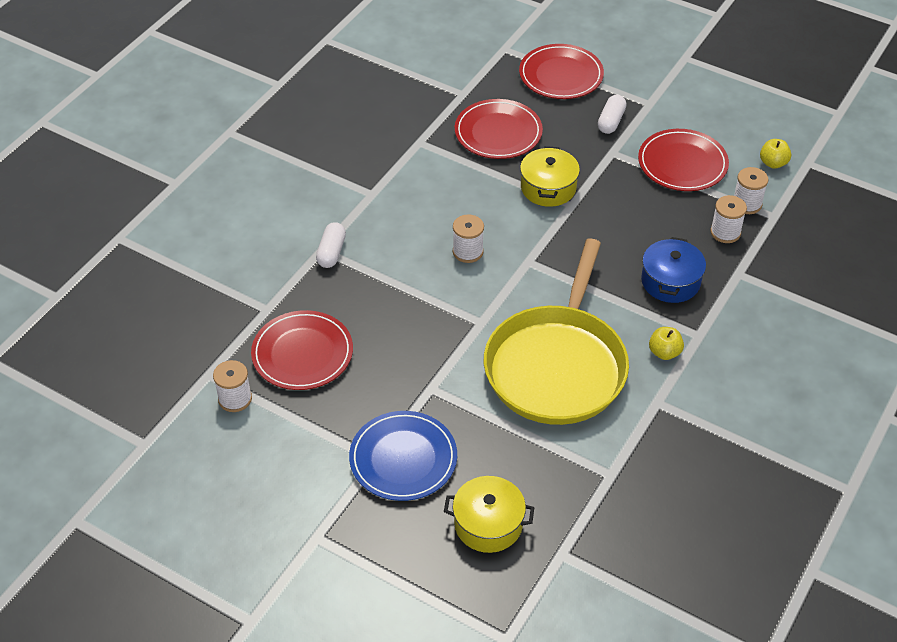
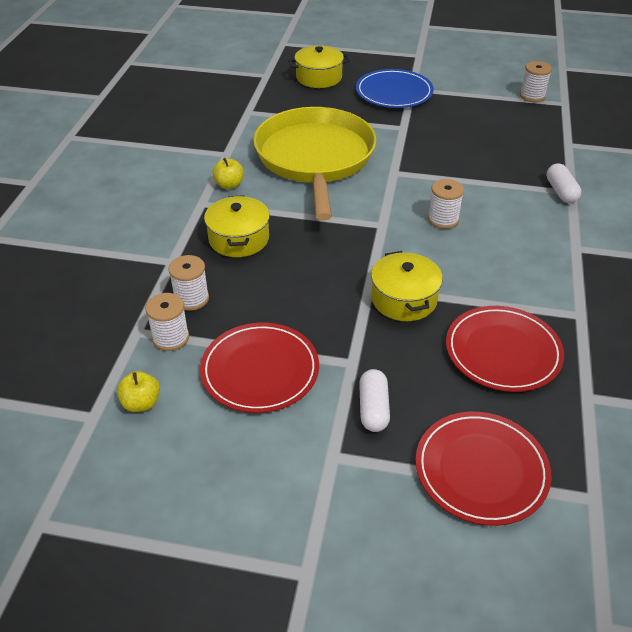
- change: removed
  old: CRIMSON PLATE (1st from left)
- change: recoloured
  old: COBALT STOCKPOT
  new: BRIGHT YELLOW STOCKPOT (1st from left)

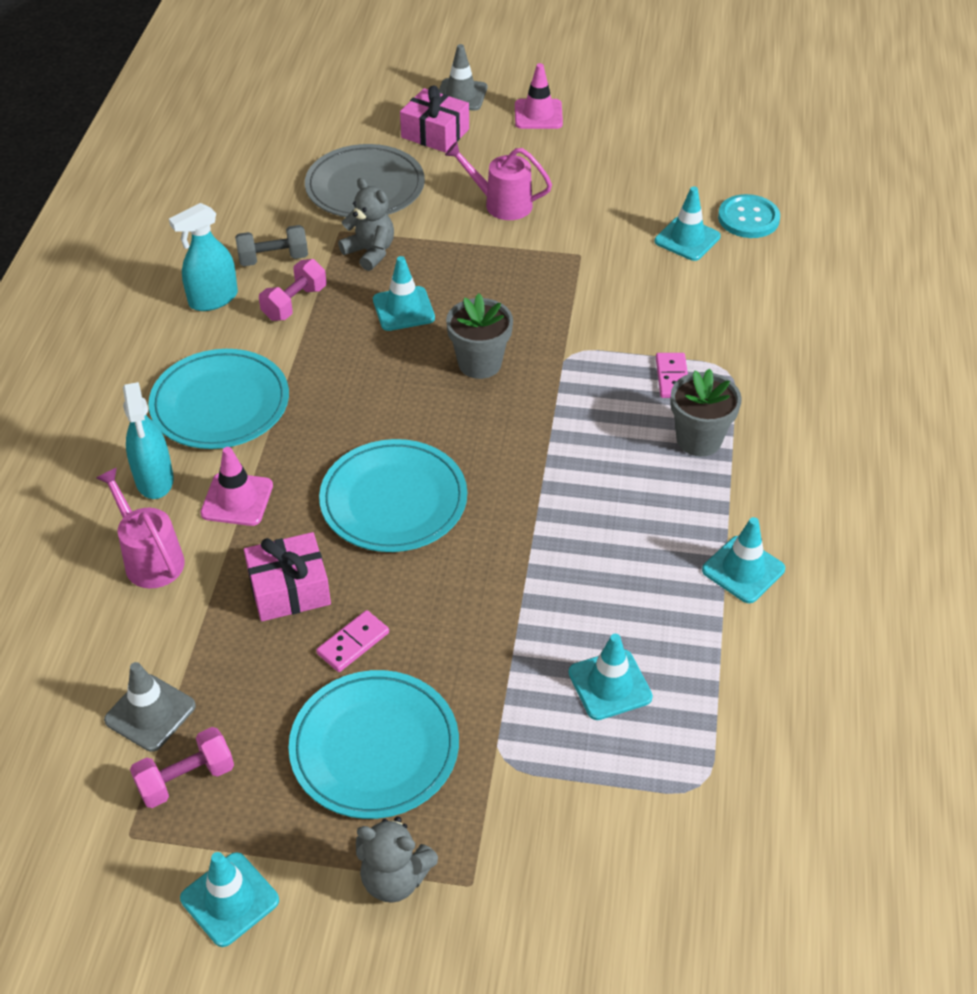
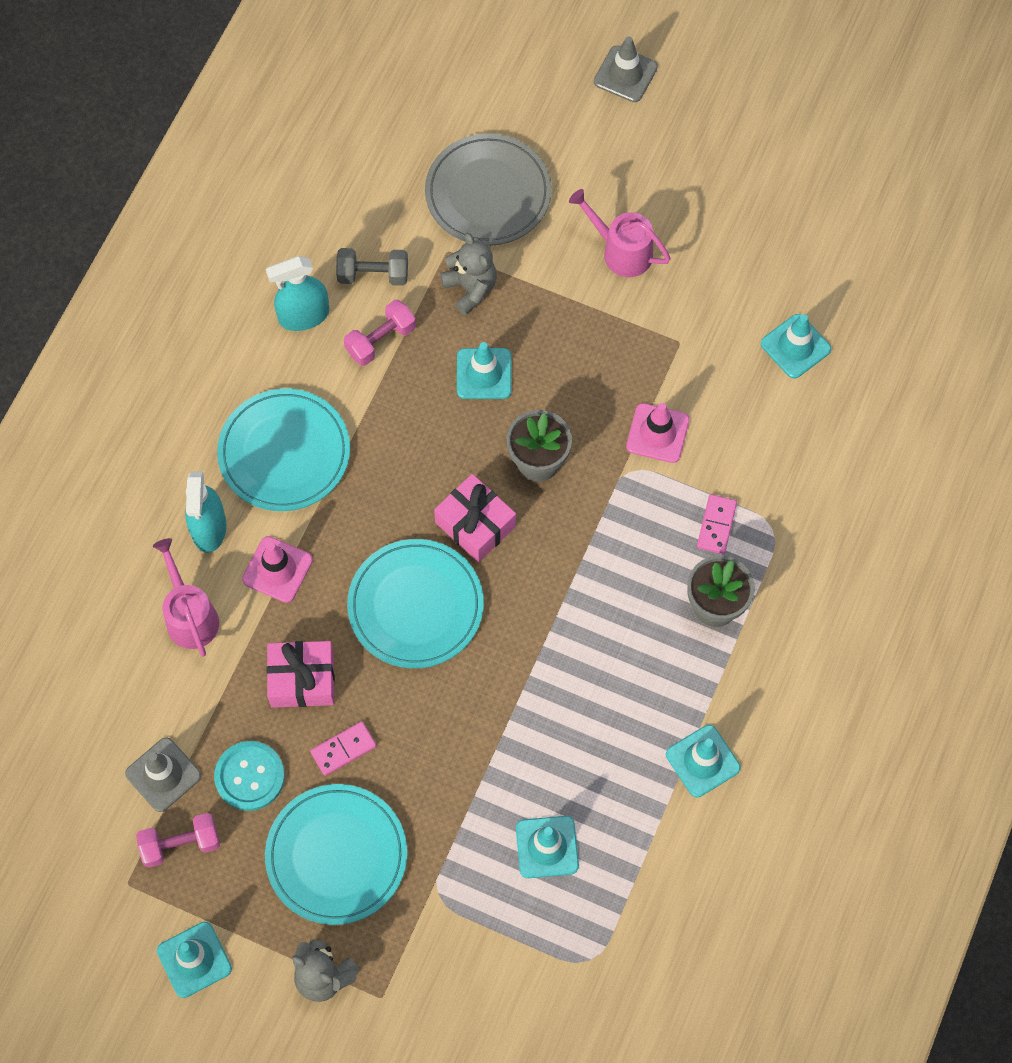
- change: moved
  old: PINK PRESENT (2nd from left)
- change: moved
  old: PINK SAFETY CONE (2nd from left)
- change: moved
  old: TURQUOISE SEWING BUTTON

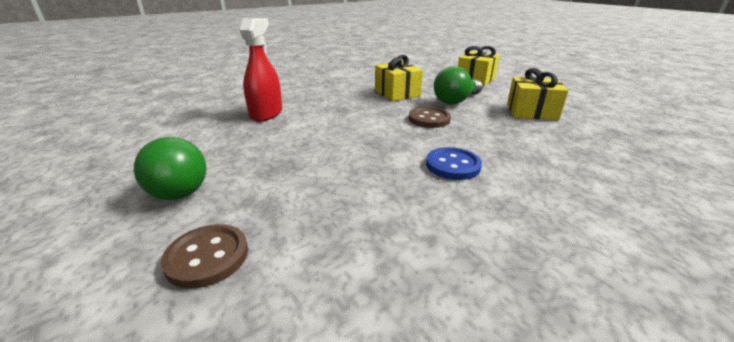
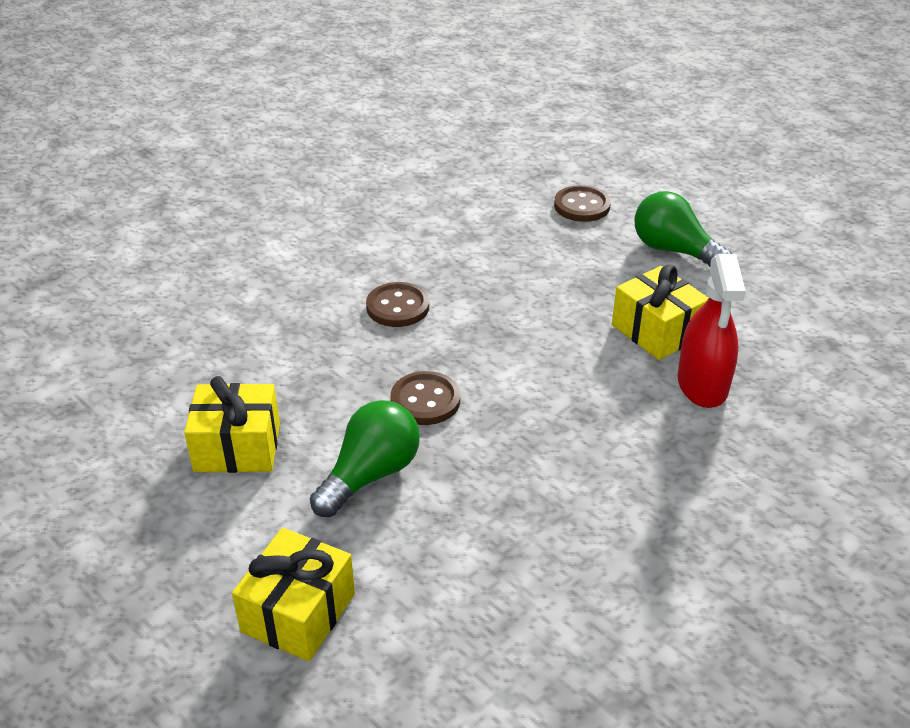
- change: moved
  old: BRIGHT YELLOW PRESENT (1st from left in the first image)
  new: BRIGHT YELLOW PRESENT (3rd from left)
- change: recoloured
  old: COBALT SEWING BUTTON
  new: DARK BROWN SEWING BUTTON (1st from left)

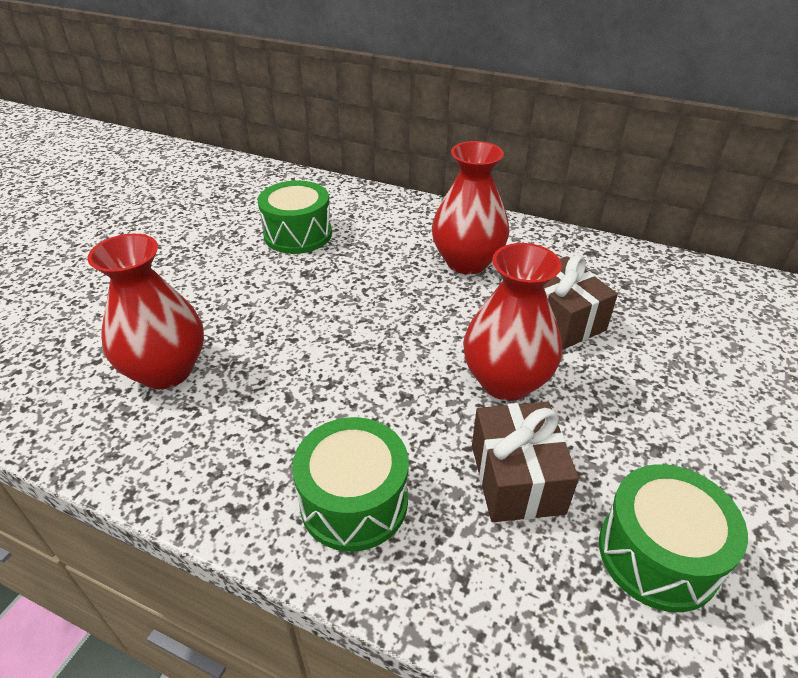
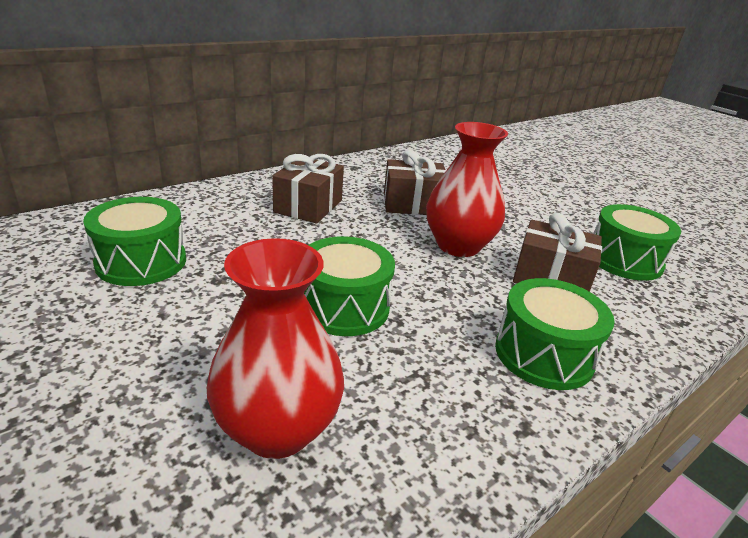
- change: replaced
  old: CRIMSON TALL VASE (2nd from left)
  new: DARK BROWN PRESENT (1st from left)
- change: added
  new: GREEN SNARE DRUM (2nd from left)

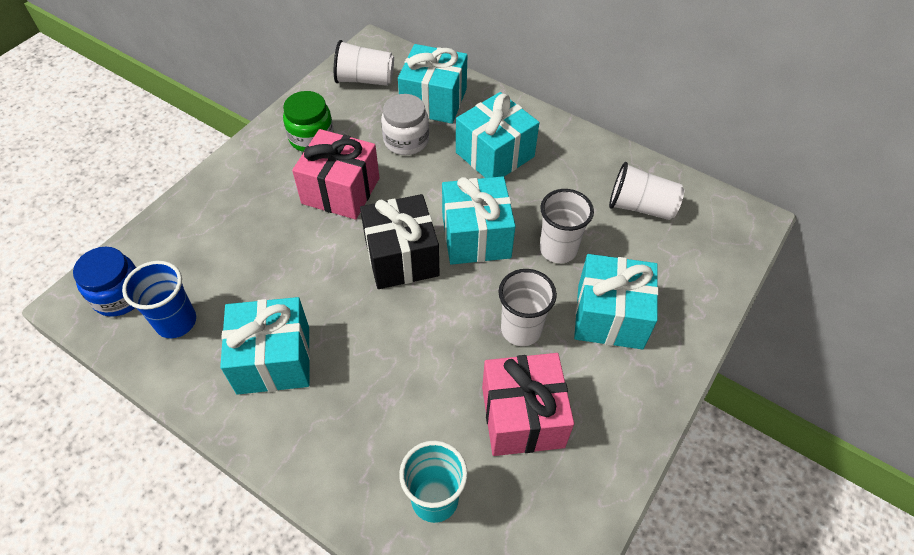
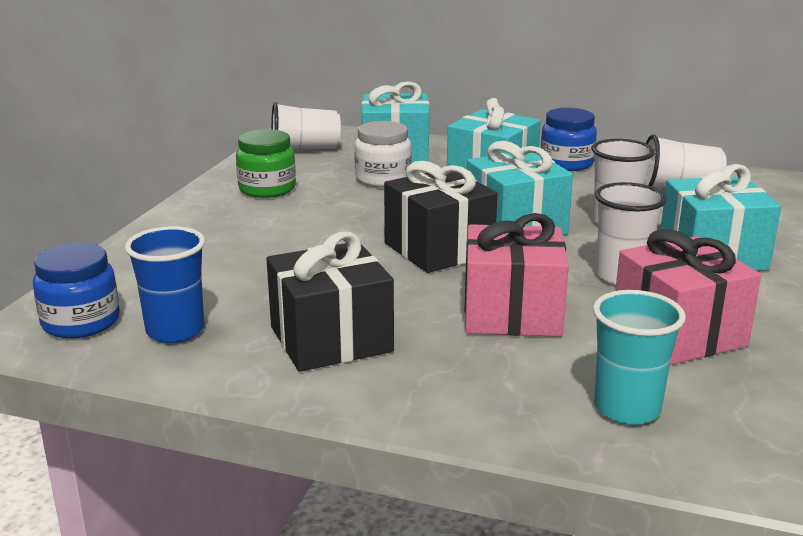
- change: recoloured
  old: TURQUOISE PRESENT (1st from left)
  new: BLACK PRESENT (1st from left)
- change: moved
  old: PINK PRESENT (1st from left)
- change: added
  new: COBALT JAR (2nd from left)

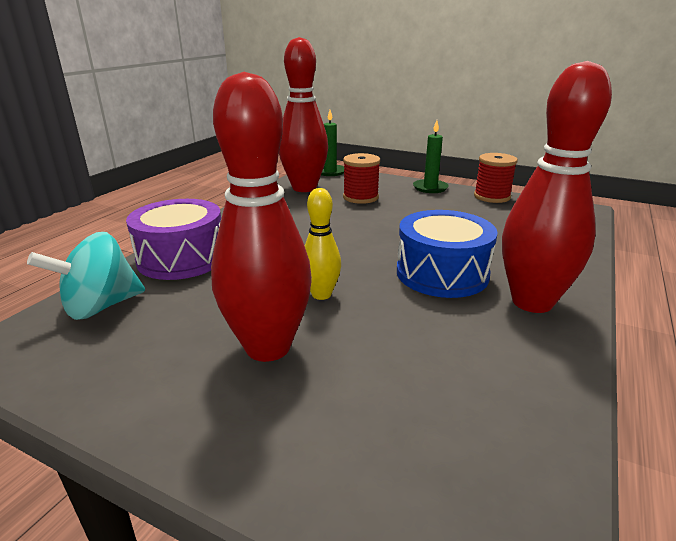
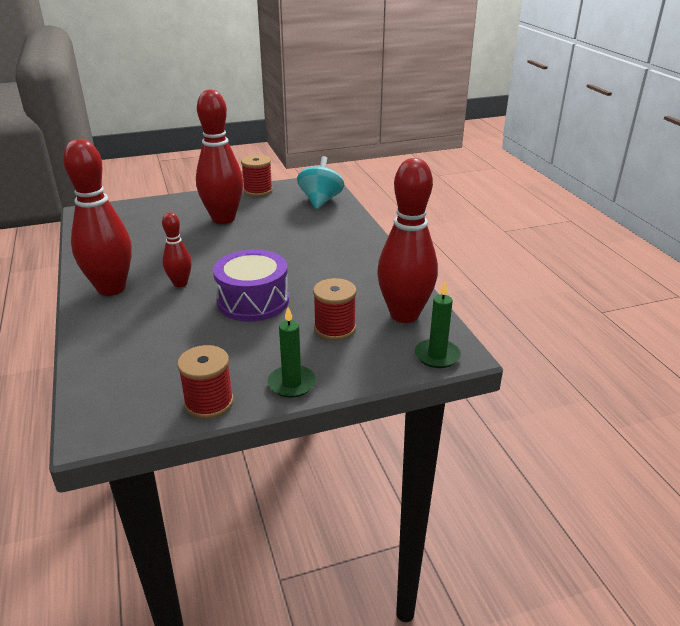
- change: moved
  old: VIOLET SNARE DRUM
- change: removed
  old: BRIGHT YELLOW BOWLING PIN
- change: replaced
  old: COBALT SNARE DRUM
  new: CRIMSON BOWLING PIN (2nd from left)
- change: added
  new: CRIMSON BOBBIN (2nd from left)

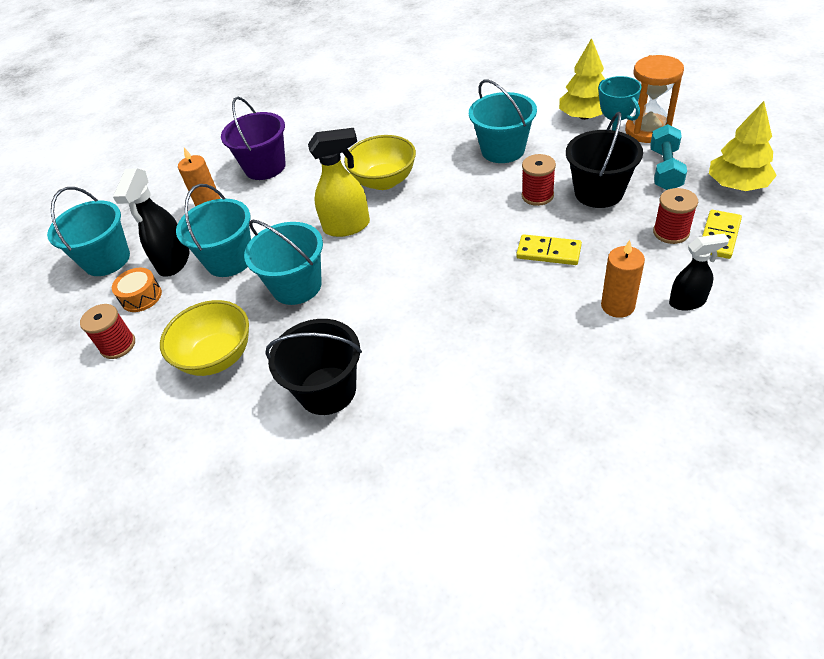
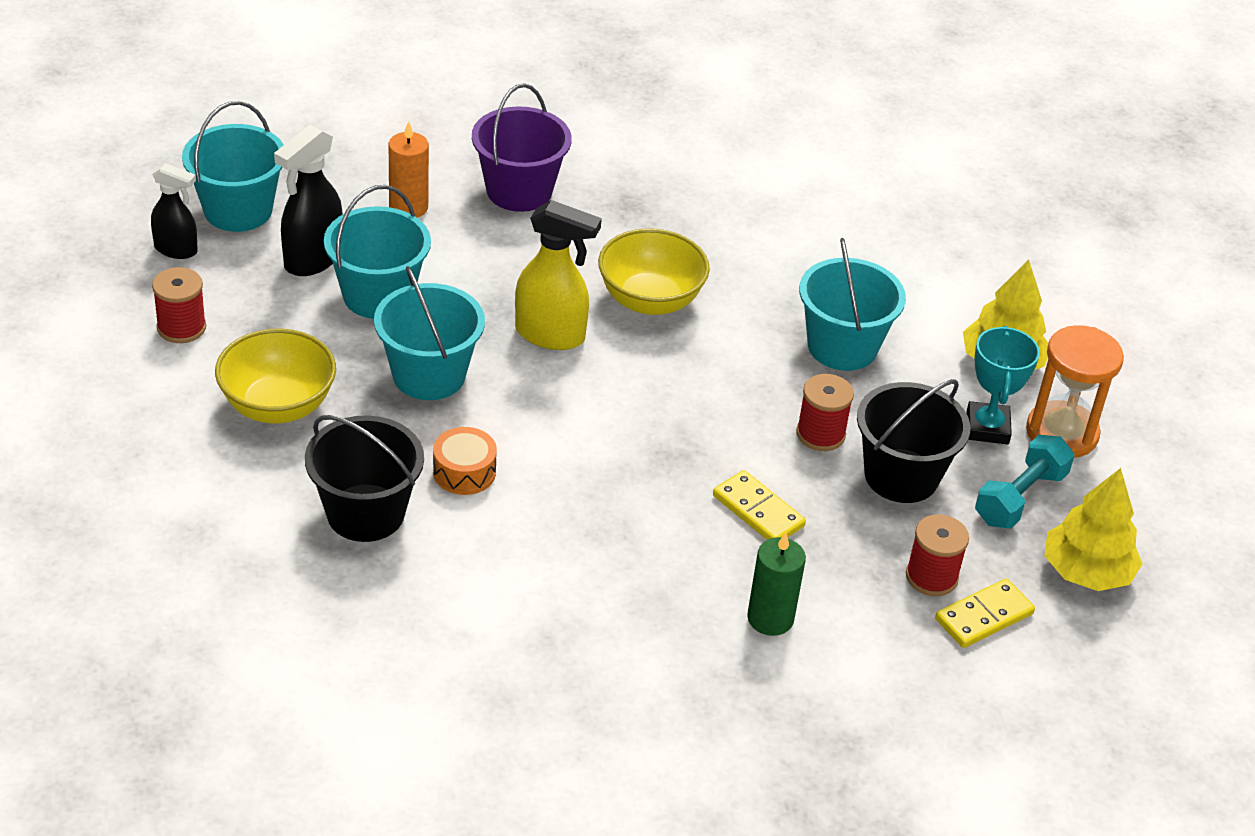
- change: moved
  old: ORANGE-COLOURED SNARE DRUM
- change: recoloured
  old: ORANGE-COLOURED PILLAR CANDLE (2nd from left)
  new: GREEN PILLAR CANDLE
- change: moved
  old: BLACK SPRAY BOTTLE (2nd from left in the first image)
  new: BLACK SPRAY BOTTLE (1st from left)

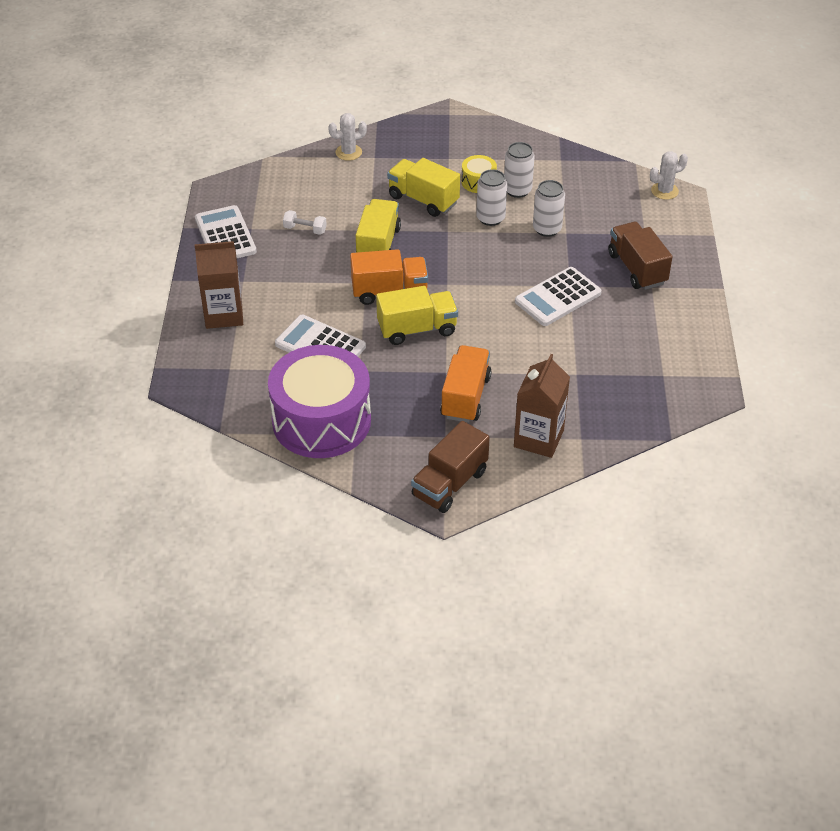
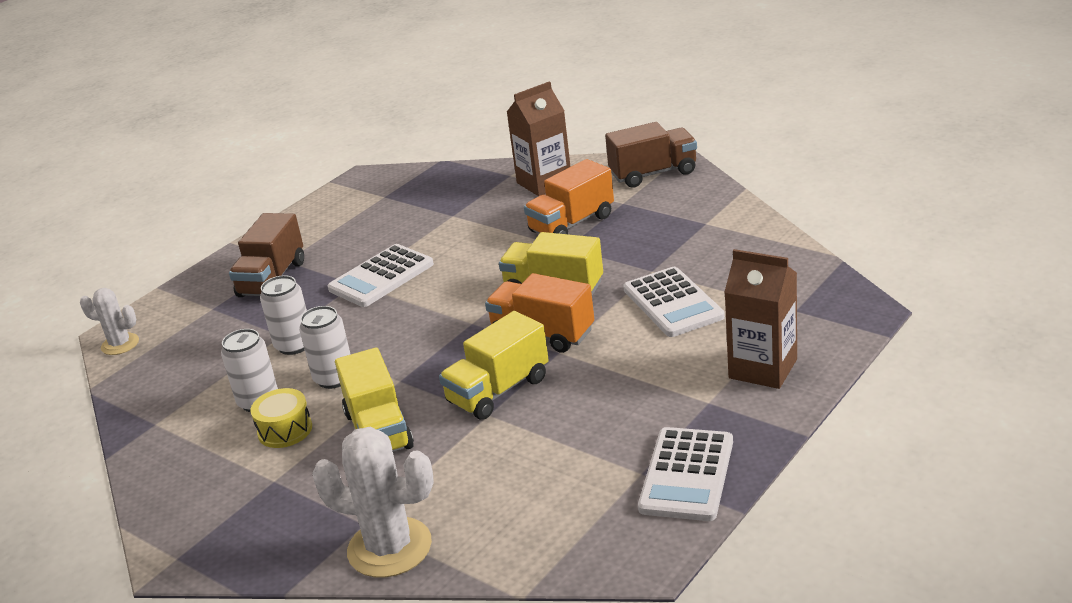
- change: removed
  old: VIOLET SNARE DRUM
- change: removed
  old: PURE WHITE FREE WEIGHT
- change: resized
  old: PURE WHITE SAGUARO CACTUS (1st from left in the first image)
  factor: 1.74
- change: turned
  old: PURE WHITE CALCULATOR (3rd from left in the first image)
  degrees: 135

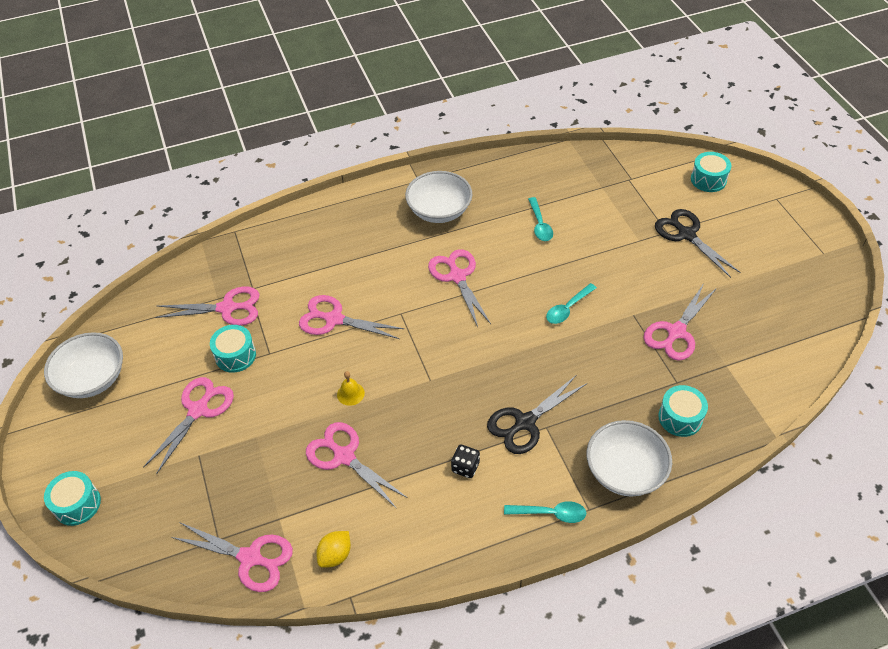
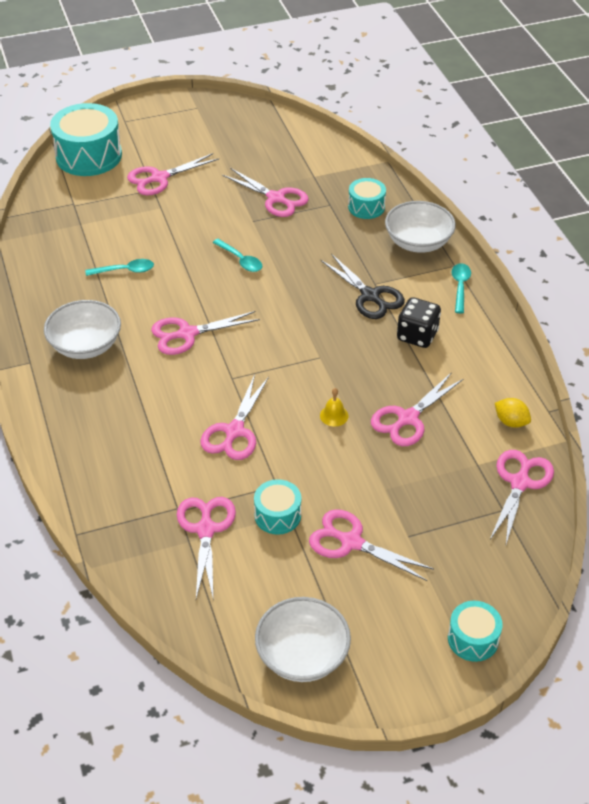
- change: resized
  old: BLACK DIE
  factor: 1.64
- change: recoloured
  old: BLACK PAIR OF SCISSORS (2nd from left)
  new: PINK PAIR OF SCISSORS (1st from left)
- change: resized
  old: TURQUOISE SNARE DRUM (4th from left in the first image)
  factor: 1.87

